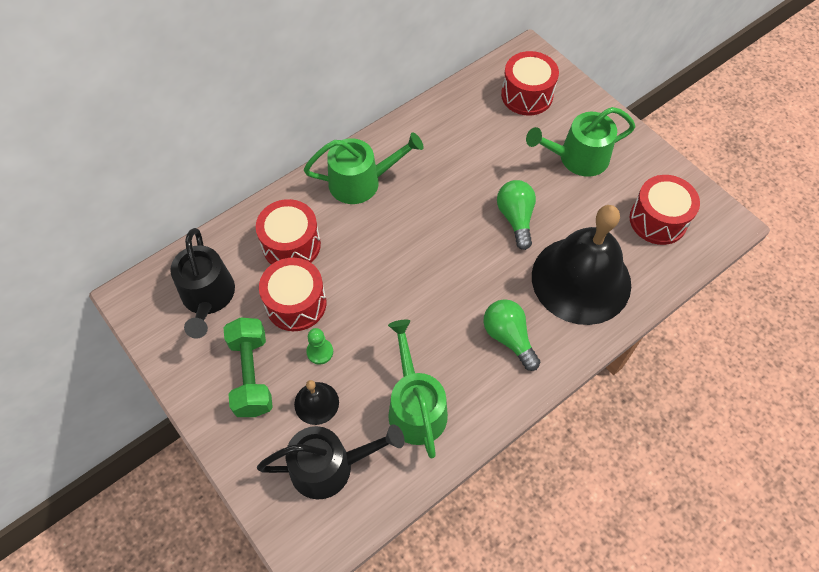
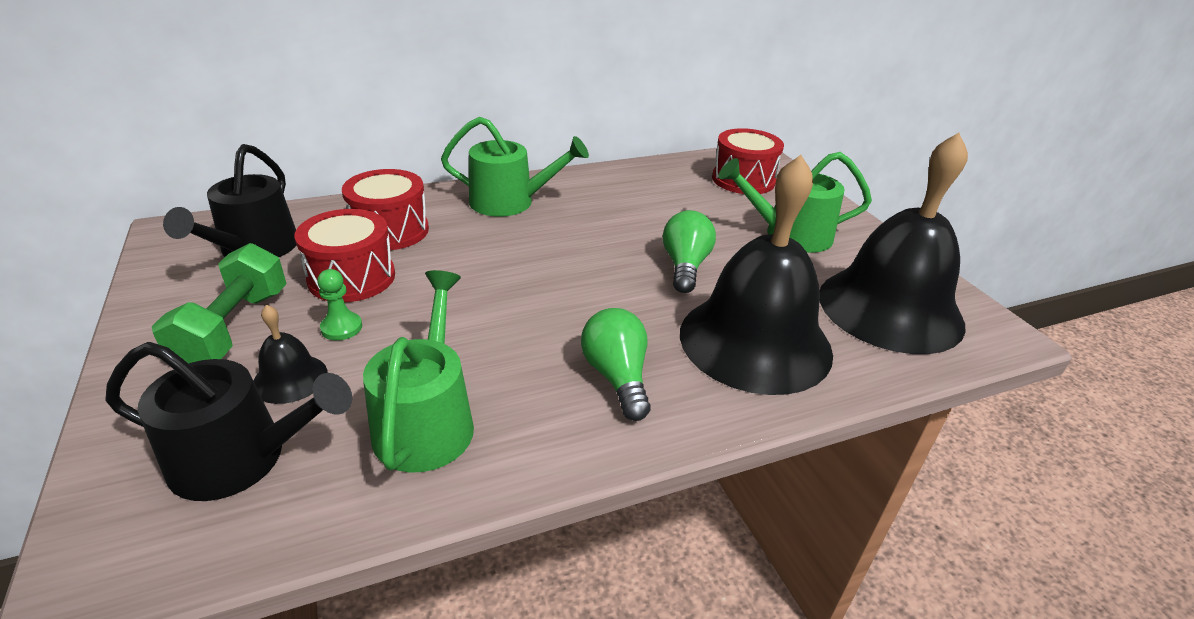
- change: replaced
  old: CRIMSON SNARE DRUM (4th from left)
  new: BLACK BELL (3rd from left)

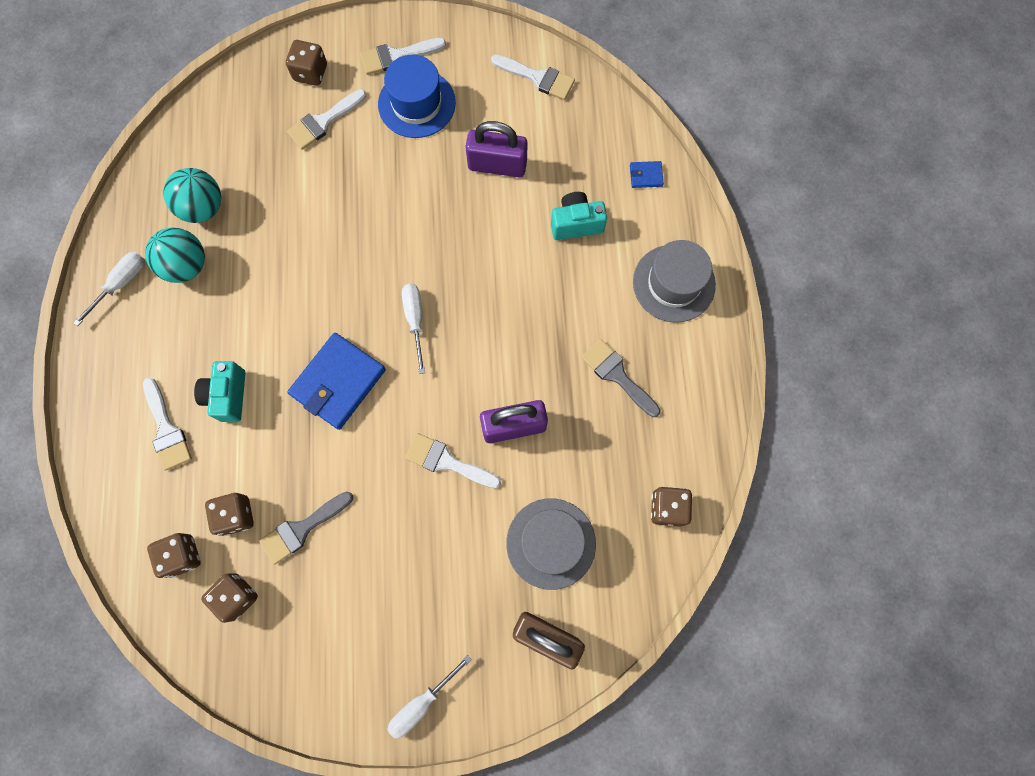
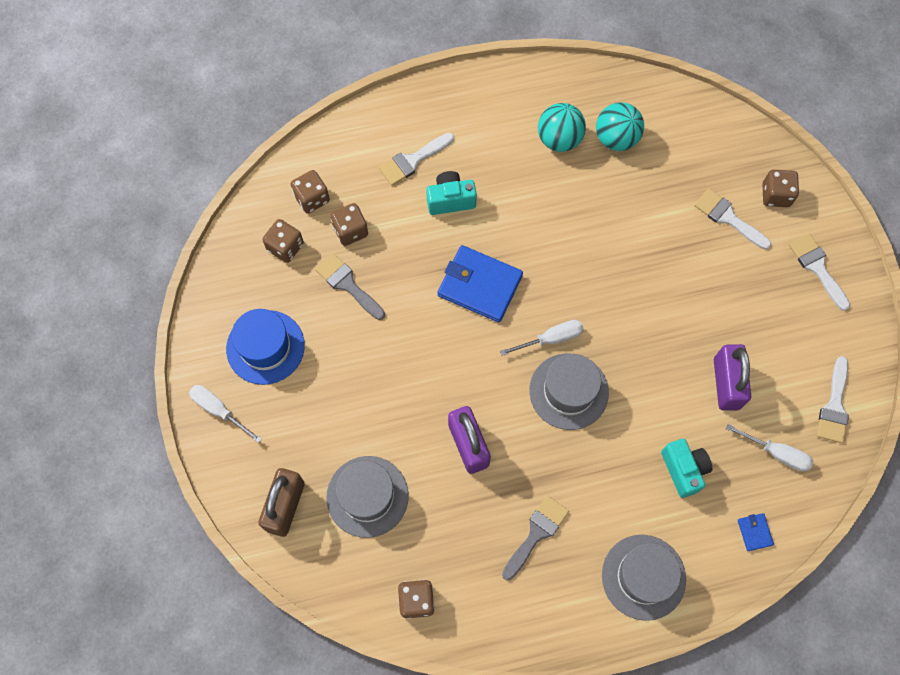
- change: moved
  old: PURE WHITE HAND SCREWDRIVER (1st from left in the first image)
  new: PURE WHITE HAND SCREWDRIVER (3rd from left)
- change: moved
  old: COBALT TOP HAT
- change: removed
  old: PURE WHITE PAINTBRUSH (4th from left)
- change: added
  new: GREY TOP HAT (2nd from left)

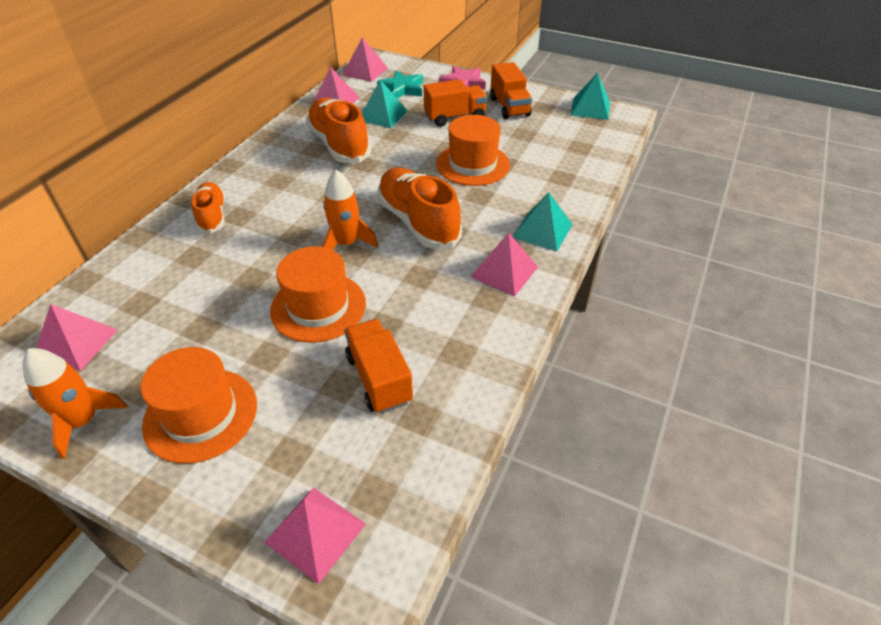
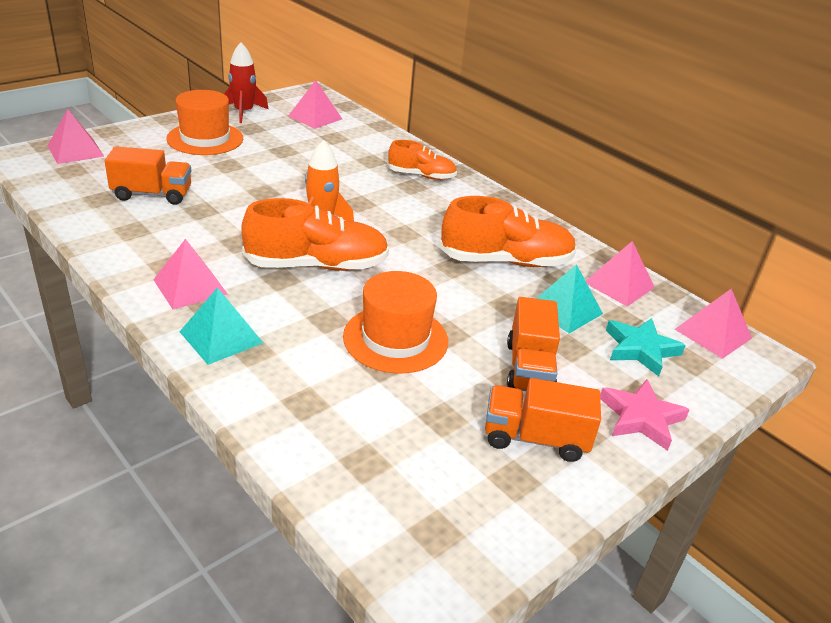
- change: recoloured
  old: ORANGE-COLOURED TOY ROCKET (1st from left)
  new: CRIMSON TOY ROCKET
- change: removed
  old: ORANGE-COLOURED TOP HAT (2nd from left)
- change: removed
  old: TURQUOISE PYRAMID (3rd from left)

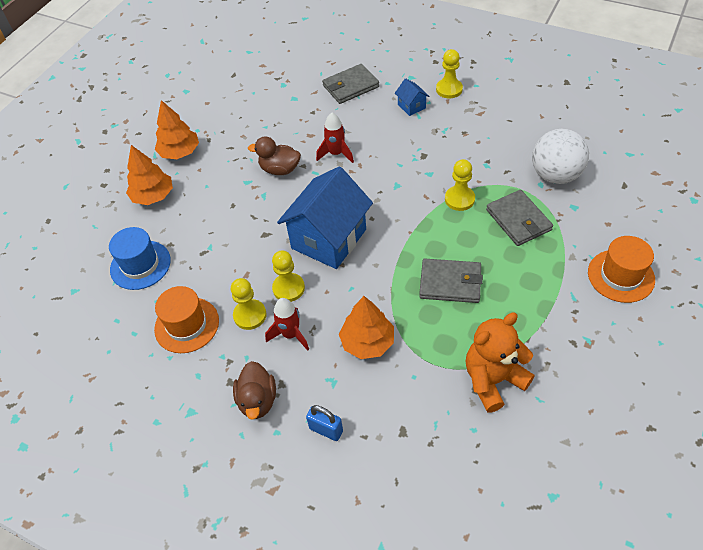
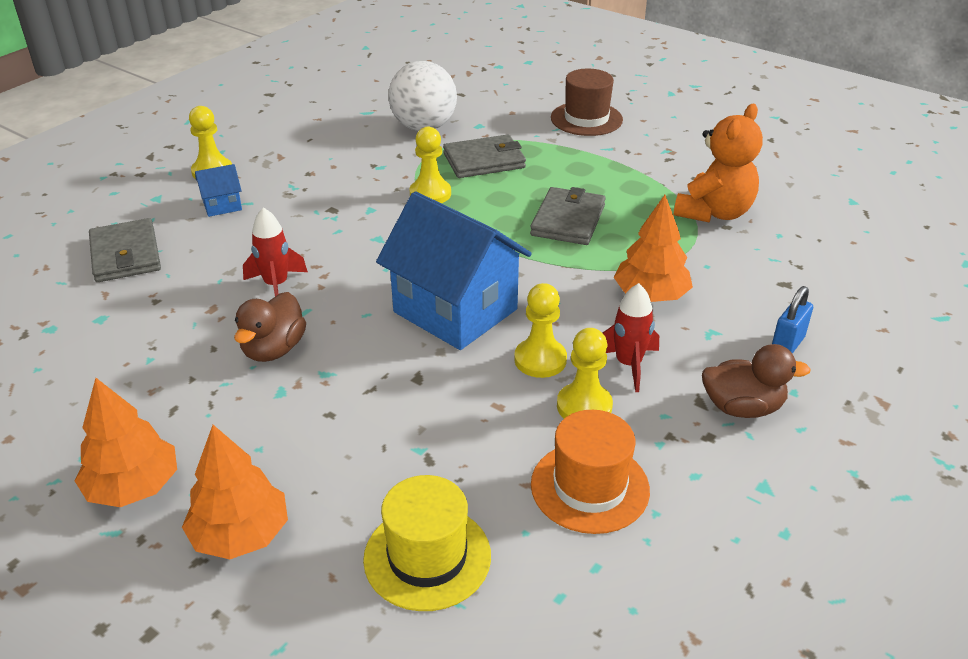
- change: recoloured
  old: COBALT TOP HAT
  new: BRIGHT YELLOW TOP HAT
- change: turned
  old: ORANGE-COLOURED STUFFED BEAR
  degrees: -120
- change: recoloured
  old: ORANGE-COLOURED TOP HAT (2nd from left)
  new: DARK BROWN TOP HAT

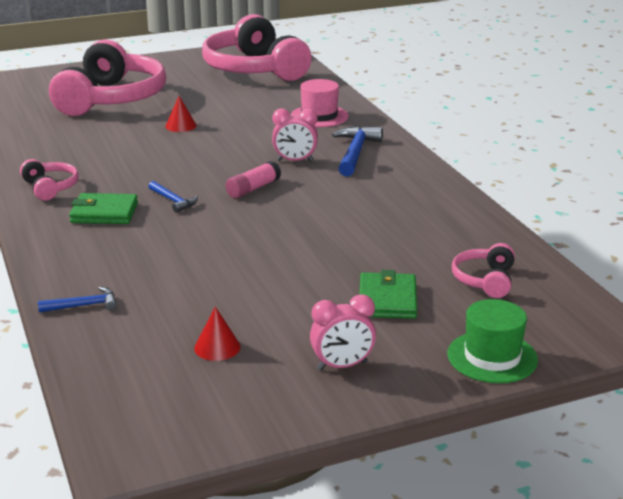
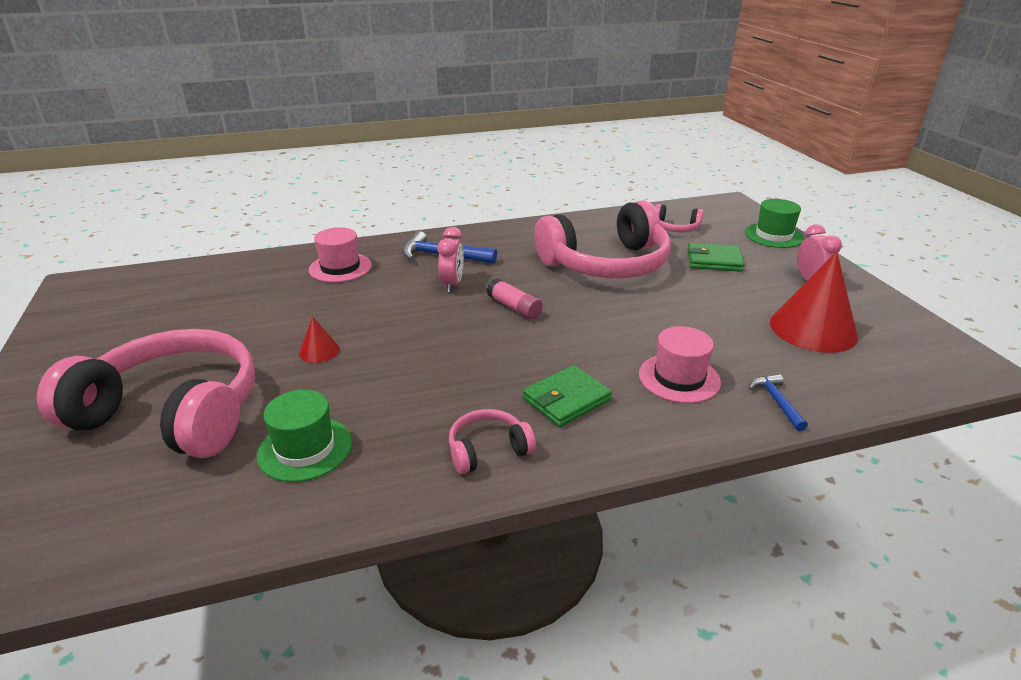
- change: turned
  old: GREEN WALLET (1st from left)
  degrees: 45
- change: removed
  old: COBALT CLAW HAMMER (2nd from left)
- change: resized
  old: CRIMSON SOLID CONE (2nd from left)
  factor: 2.19
- change: moved
  old: PINK HEADSET (3rd from left)
- change: added
  new: GREEN TOP HAT (1st from left)
- change: added
  new: PINK TOP HAT (2nd from left)

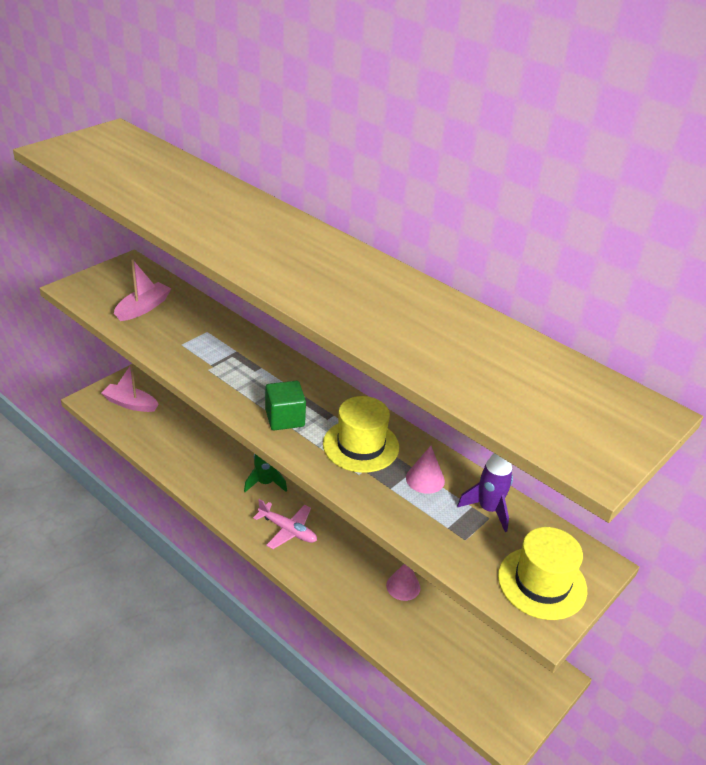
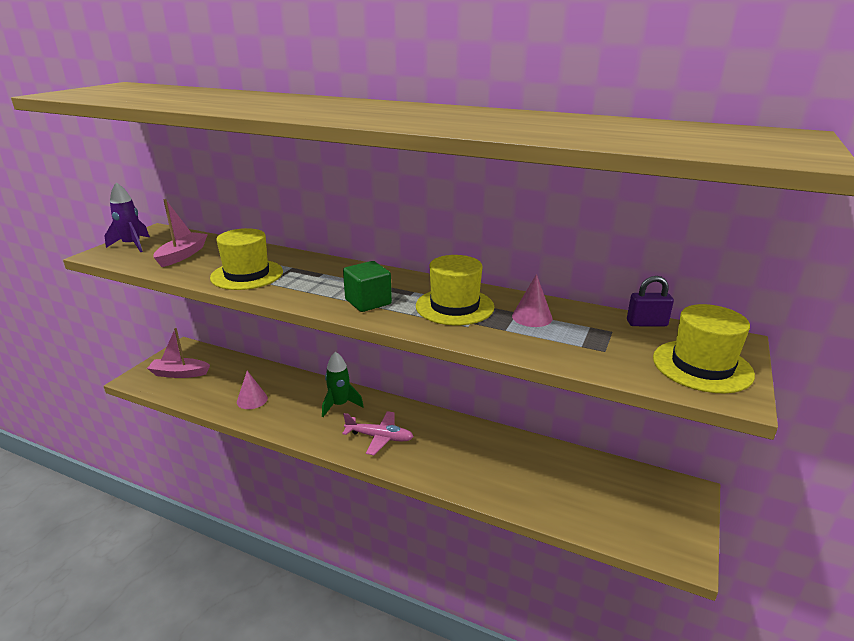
- change: moved
  old: PINK SOLID CONE (1st from left)
- change: moved
  old: VIOLET TOY ROCKET
- change: added
  new: BRIGHT YELLOW TOP HAT (1st from left)
- change: added
  new: VIOLET LOCK

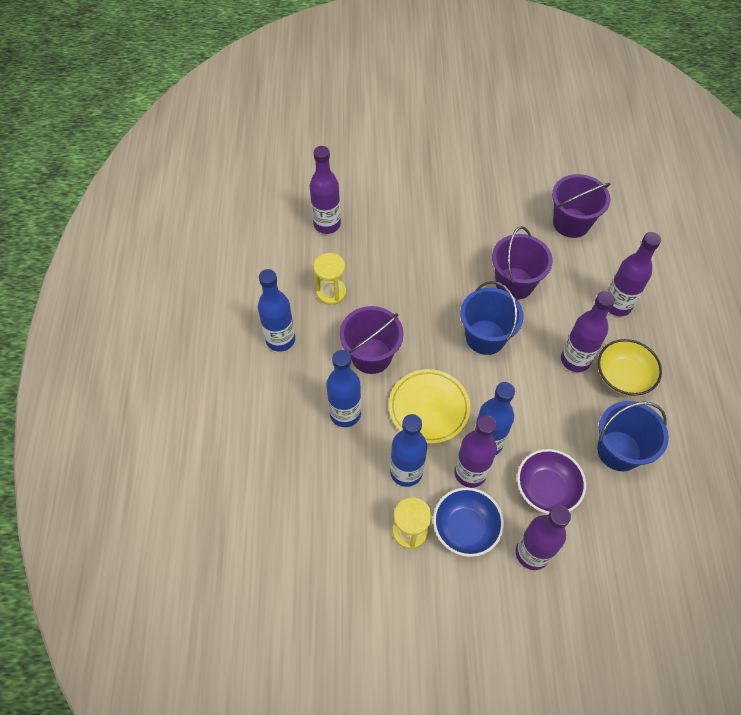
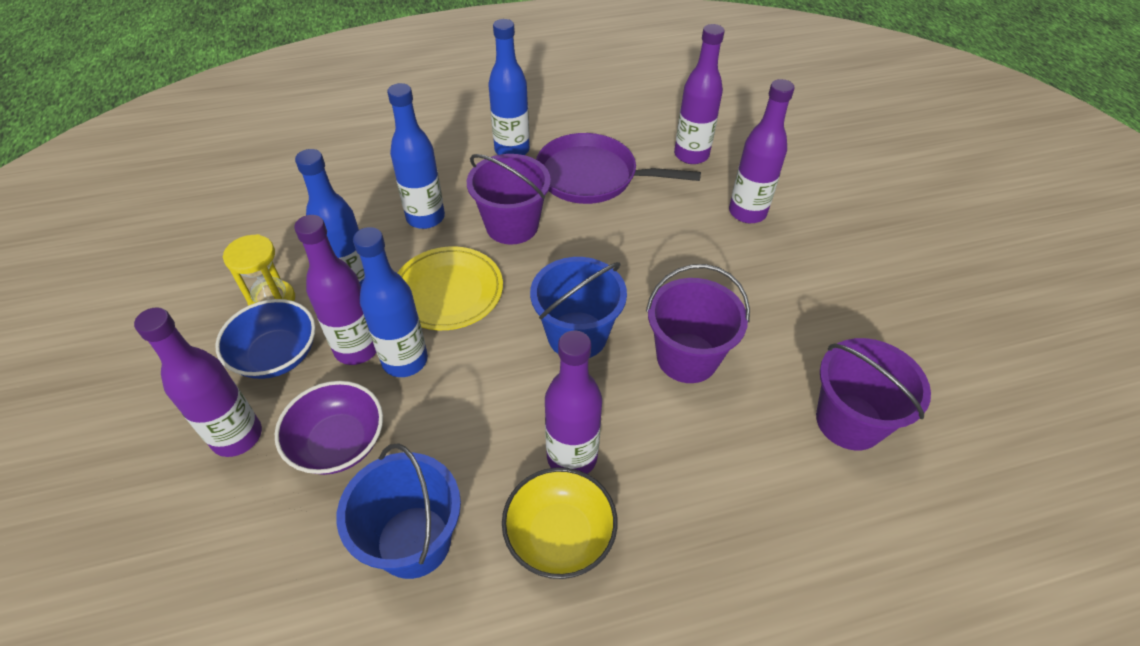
- change: replaced
  old: BRIGHT YELLOW SAND TIMER (1st from left)
  new: VIOLET PAN
- change: moved
  old: VIOLET BOTTLE (5th from left)

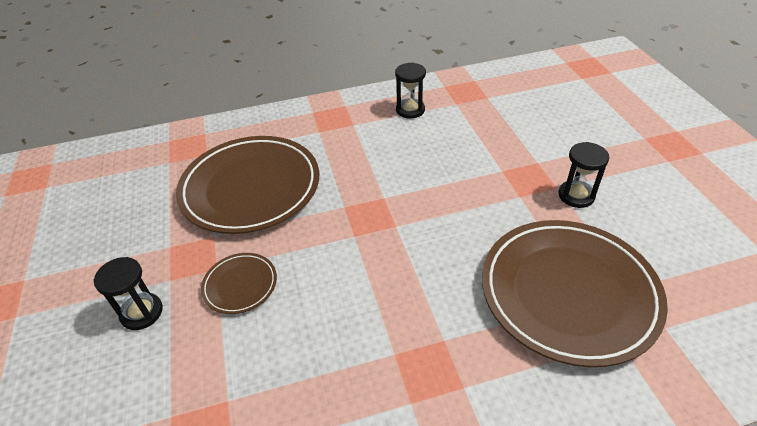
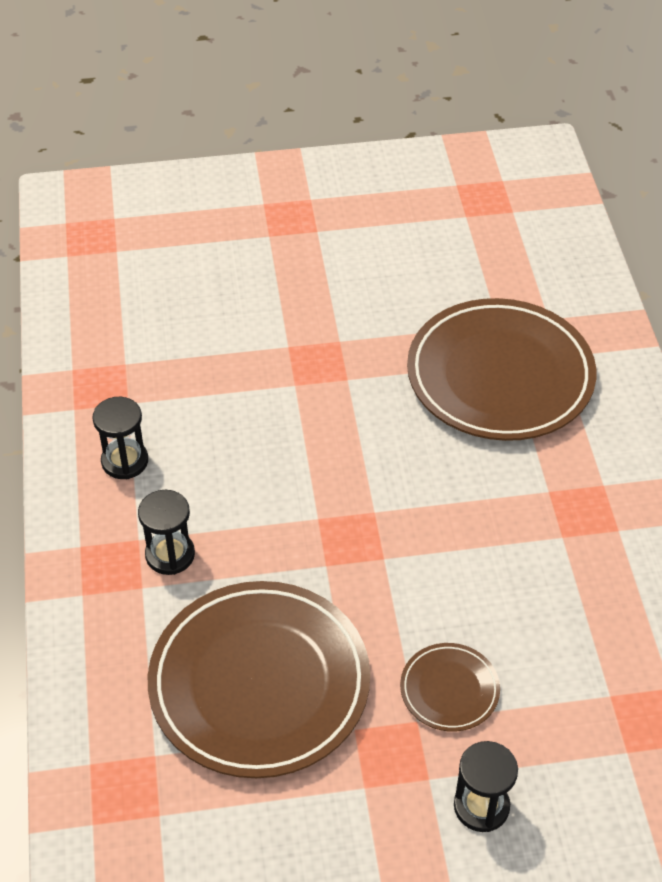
- change: moved
  old: BLACK SAND TIMER (3rd from left in the first image)
  new: BLACK SAND TIMER (2nd from left)

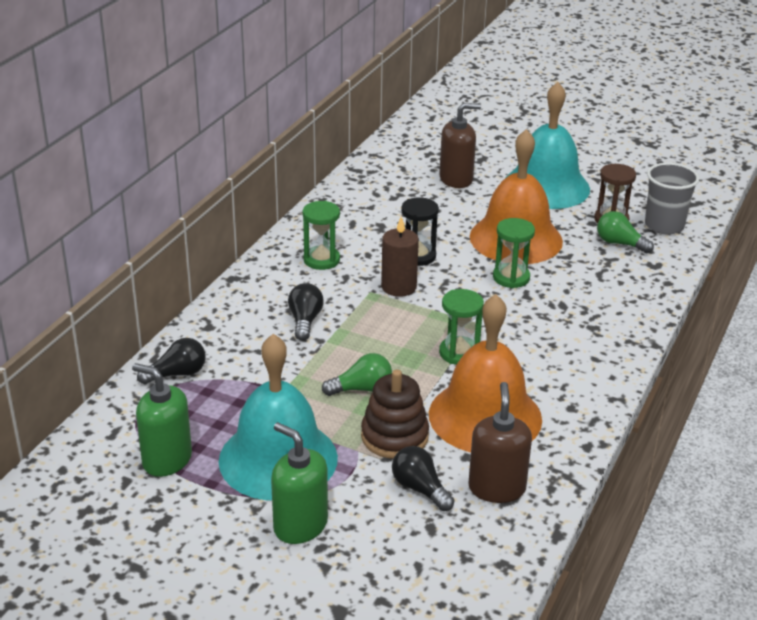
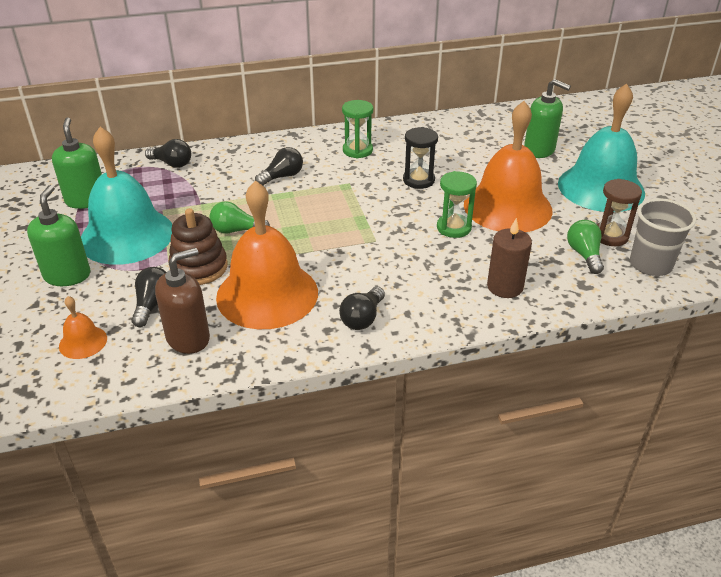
- change: turned
  old: GREEN LIGHT BULB (1st from left)
  degrees: 150
- change: moved
  old: DARK BROWN PILLAR CANDLE
- change: recoloured
  old: DARK BROWN SOAP PUMP (1st from left)
  new: GREEN SOAP PUMP (3rd from left)
- change: removed
  old: GREEN SAND TIMER (2nd from left)
- change: added
  new: ORANGE-COLOURED BELL (1st from left)
- change: added
  new: BLACK LIGHT BULB (4th from left)

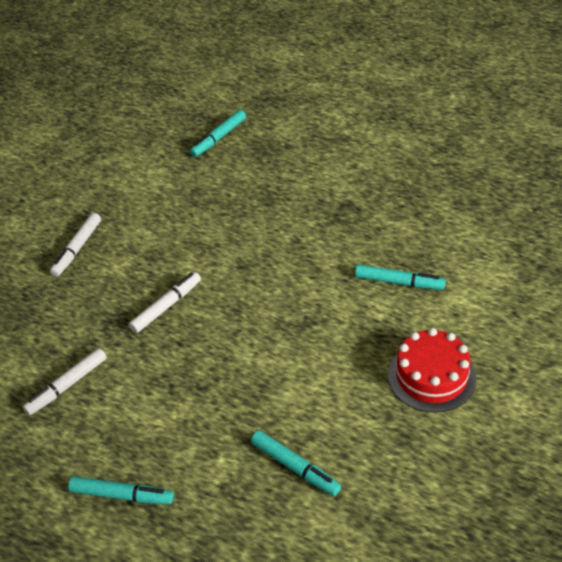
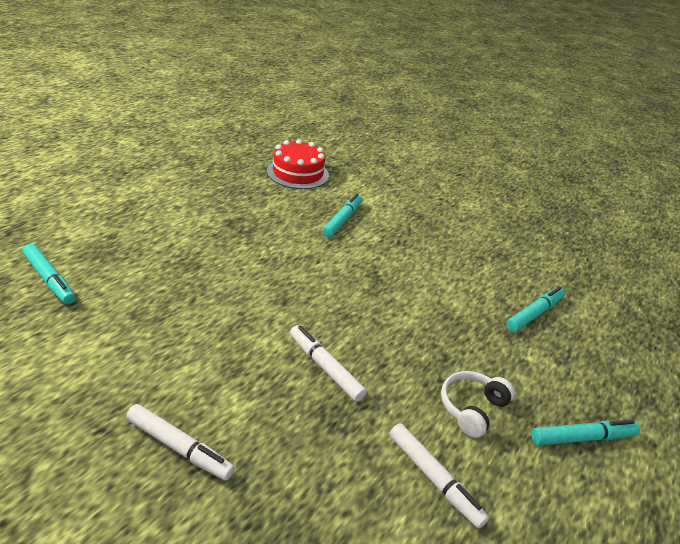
- change: turned
  old: TURQUOISE MARKER PEN (1st from left in the first image)
  degrees: 60
- change: moved
  old: CRIMSON CAKE
- change: added
  new: PURE WHITE HEADSET

